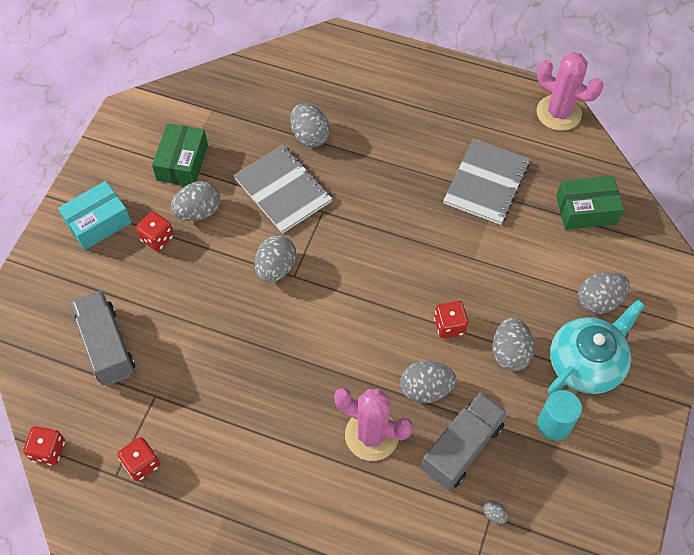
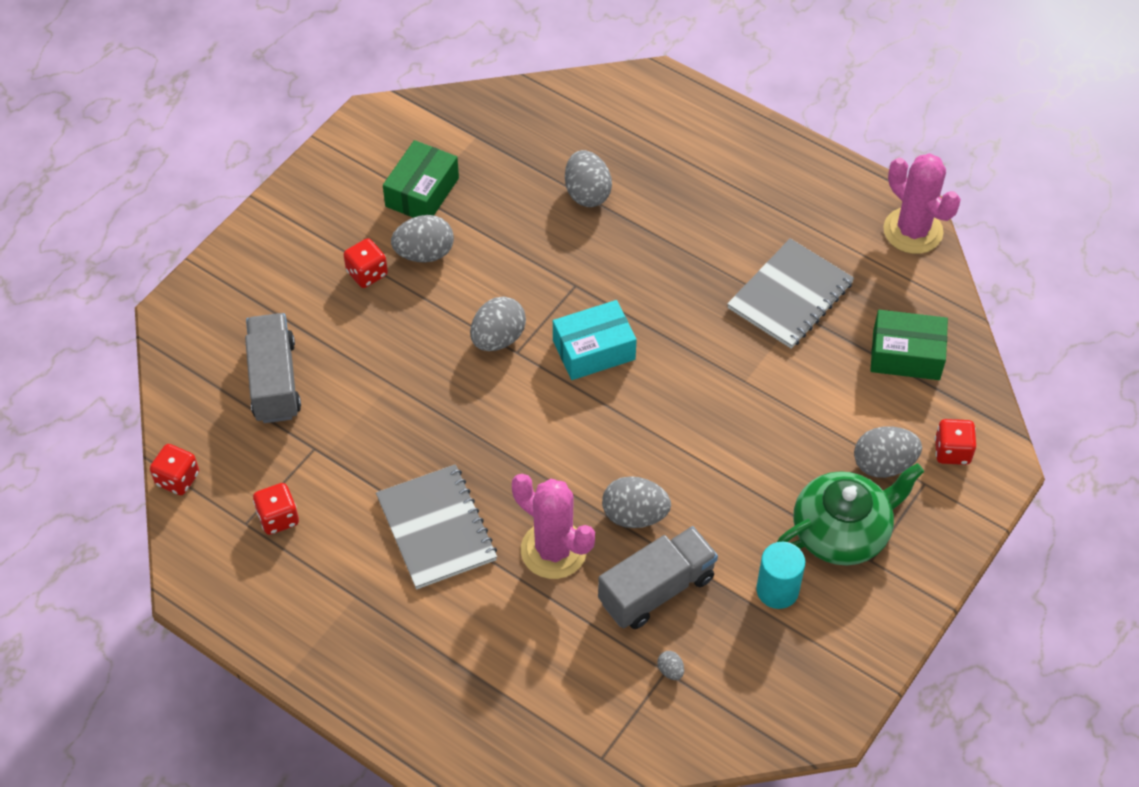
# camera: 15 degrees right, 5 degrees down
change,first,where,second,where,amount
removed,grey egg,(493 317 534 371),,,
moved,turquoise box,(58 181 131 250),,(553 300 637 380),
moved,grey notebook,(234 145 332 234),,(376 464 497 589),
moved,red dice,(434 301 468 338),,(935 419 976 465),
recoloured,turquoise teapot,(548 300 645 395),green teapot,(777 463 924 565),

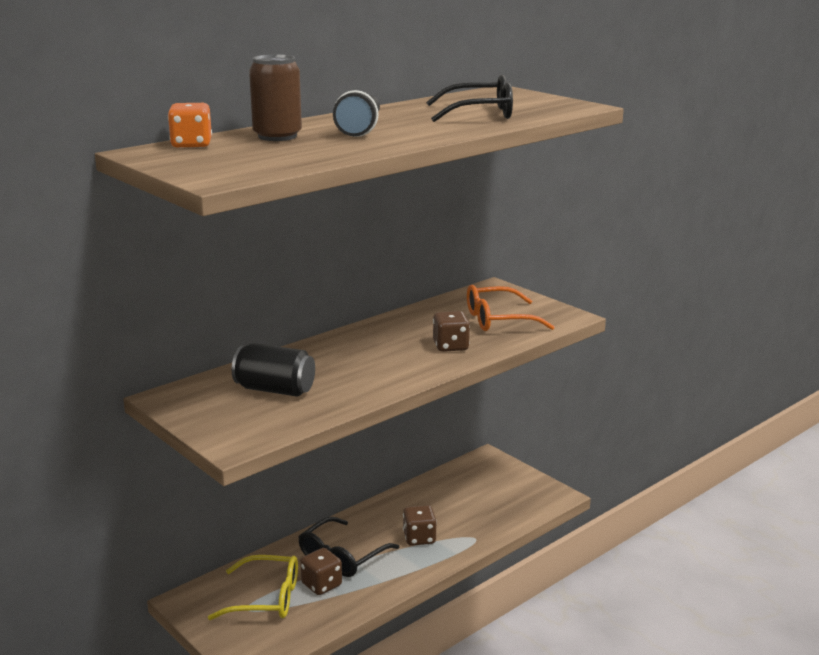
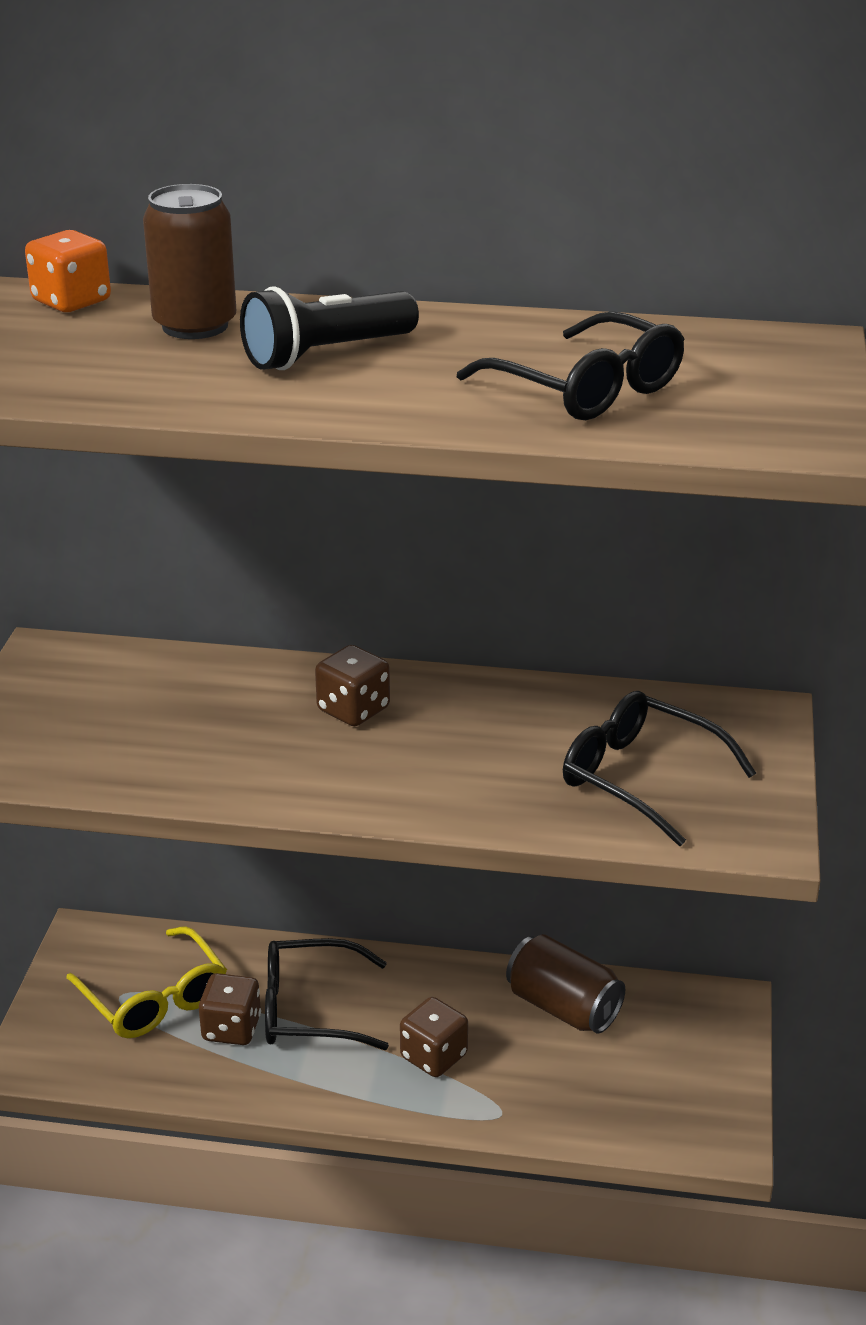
# camera: 50 degrees right, 10 degrees up
change,first,where,second,where,amount
removed,black can,(232 343 315 396),,,
added,,,brown can,(506 934 626 1034),
moved,brown dice,(433 311 470 352),,(315 645 390 726),
recoloured,orange glasses,(467 285 555 331),black glasses,(563 691 756 846),

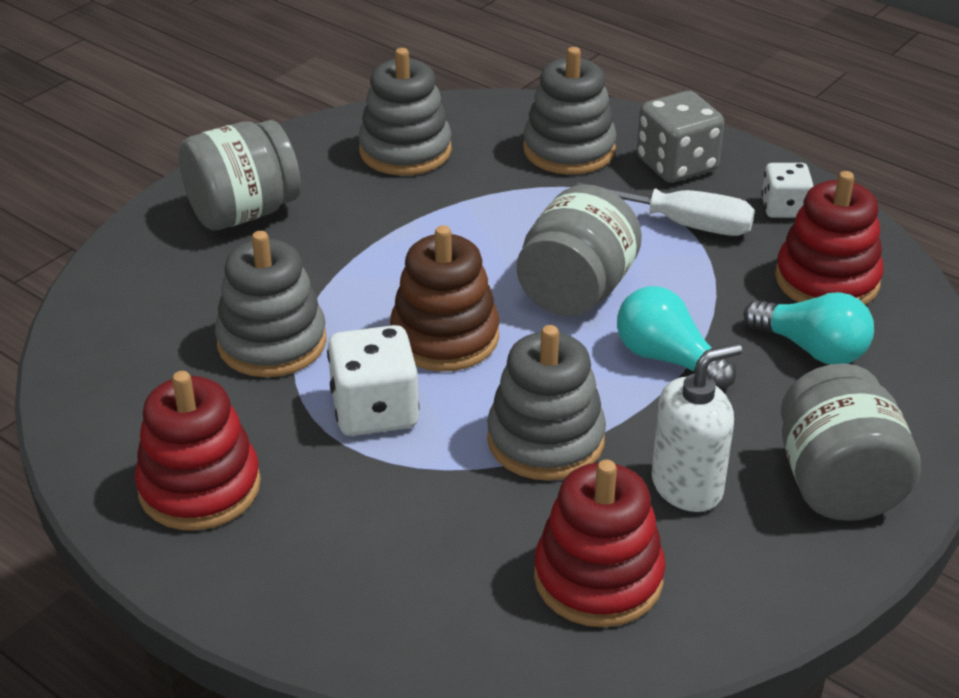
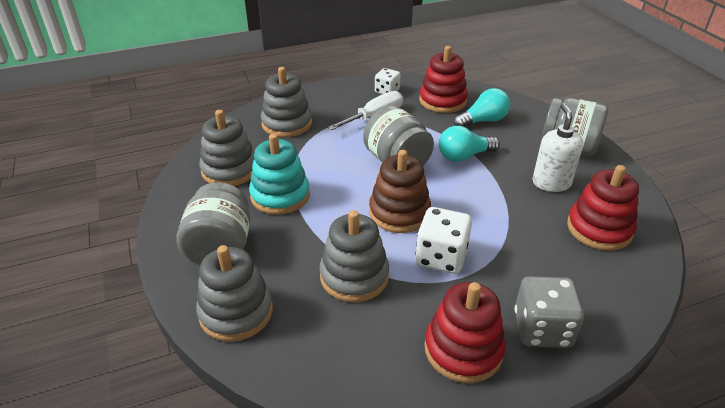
# camera: 60 degrees left, 0 degrees up
change,first,where,second,where,amount
added,,,turquoise stacking toy,(249 134 310 215),
moved,grey stacking toy,(487 325 606 481),,(196 245 273 342),
moved,grey dice,(637 91 724 183),,(515 276 584 348),

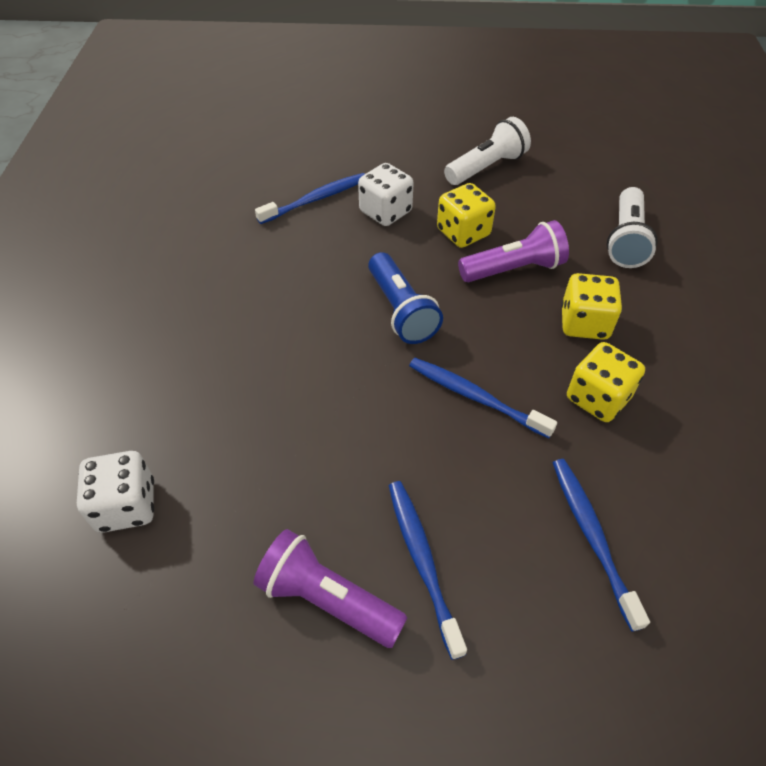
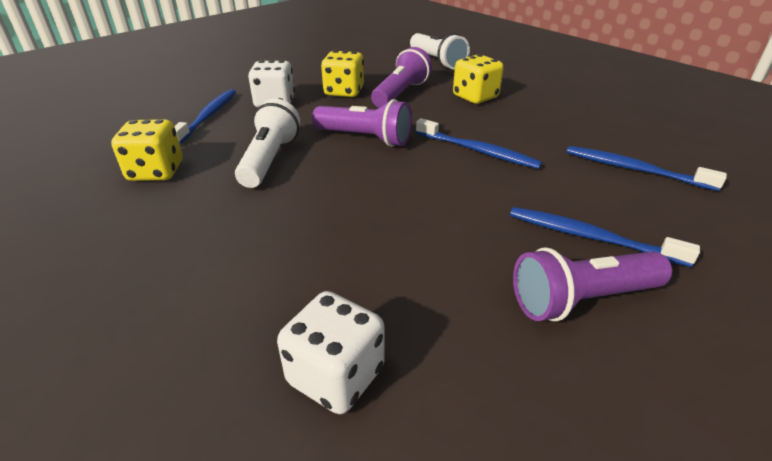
# camera: 45 degrees left, 15 degrees down
change,first,where,second,where,amount
moved,white flashlight,(444 117 531 185),,(235 99 300 188),
moved,yellow dice,(567 342 645 422),,(111 119 183 181),
recoloured,blue flashlight,(368 252 443 344),purple flashlight,(312 99 412 147),
turned,blue toothbrush,(409 358 557 438),,(416 118 542 169),135 degrees counterclockwise

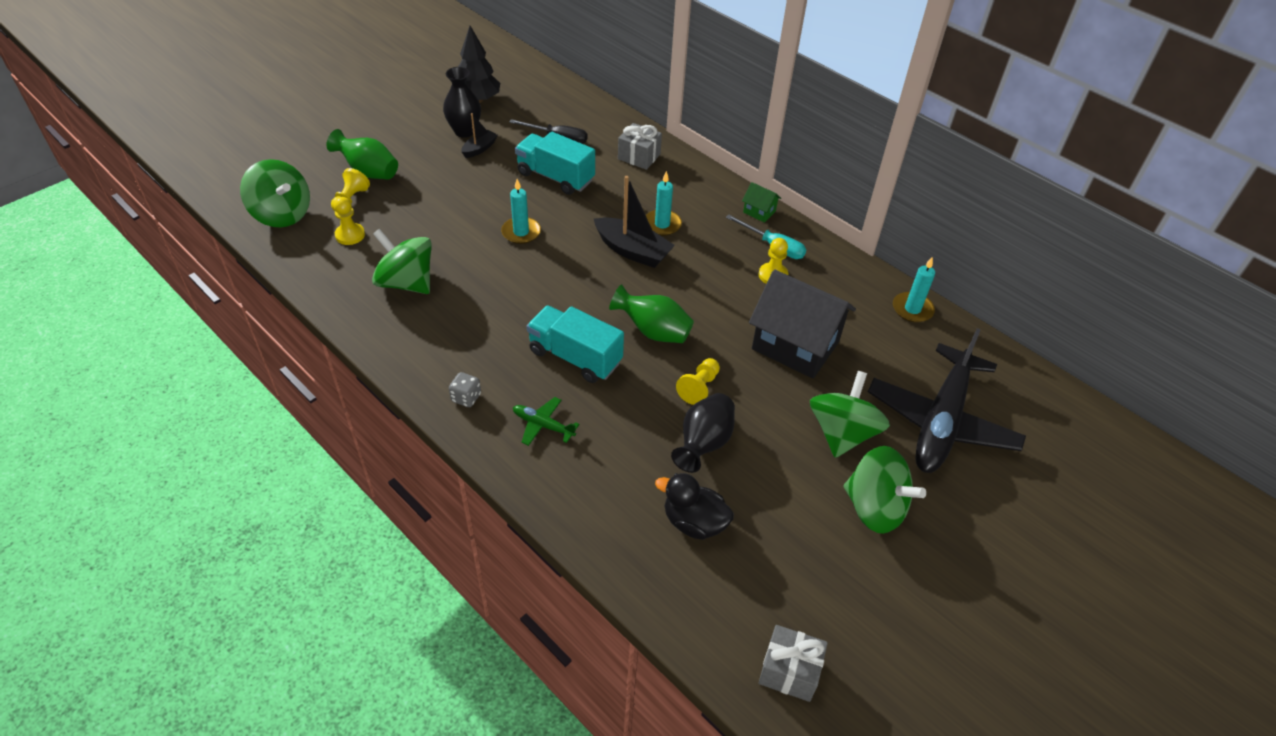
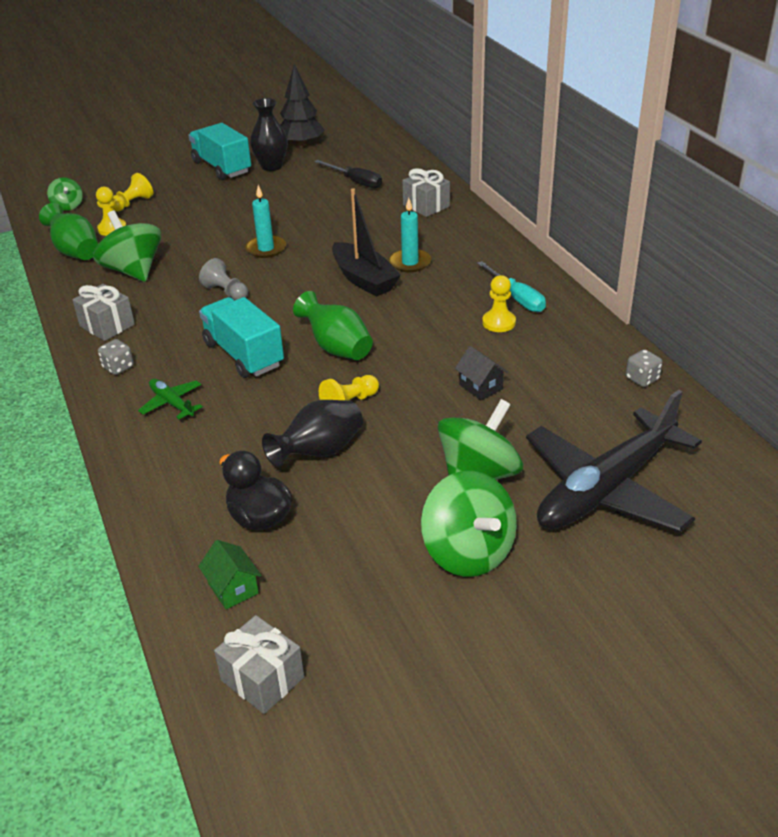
# camera: 25 degrees right, 10 degrees down
change,first,where,second,where,amount
removed,black boat,(462 113 498 158),,,
added,,,grey gift,(72 284 135 341),
added,,,grey pawn,(199 258 248 300),
moved,green vase,(326 129 398 180),,(39 203 98 260),
moved,turquoise truck,(515 132 595 195),,(189 123 251 180),
moved,green house,(742 182 781 223),,(198 540 262 609),
replaced,turquoise candle,(893 257 935 323),grey dice,(626 349 663 387),
resized,green spinning top,(240 159 310 227),,(47 177 83 211),x0.53
resized,black house,(749 270 856 379),,(455 346 508 400),x0.42

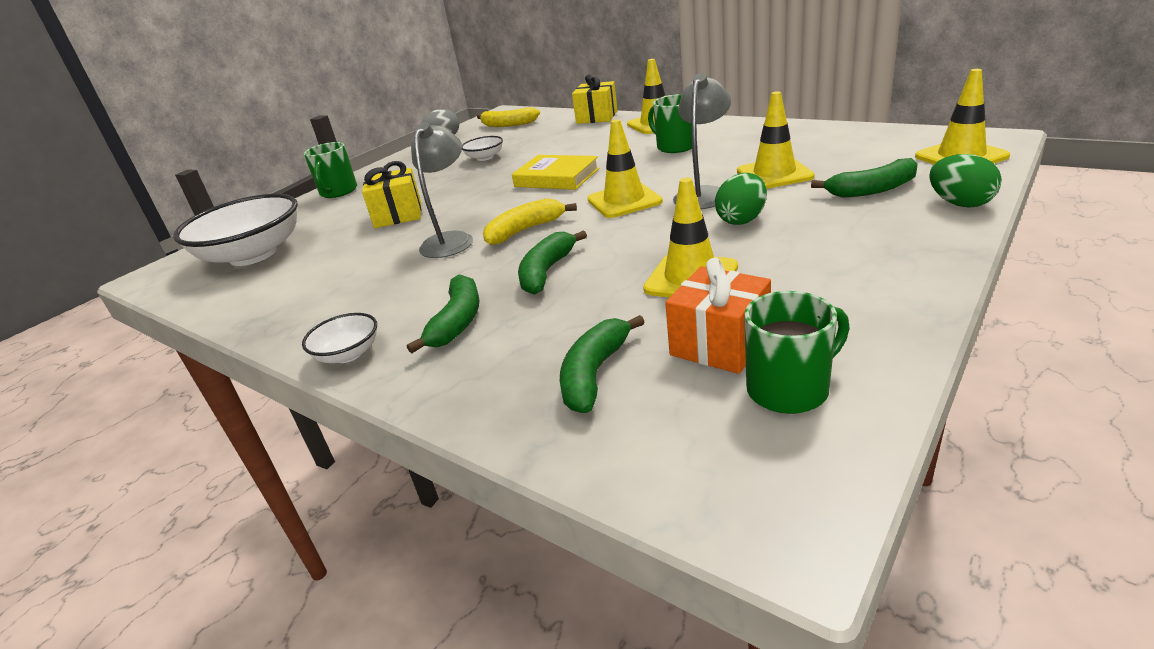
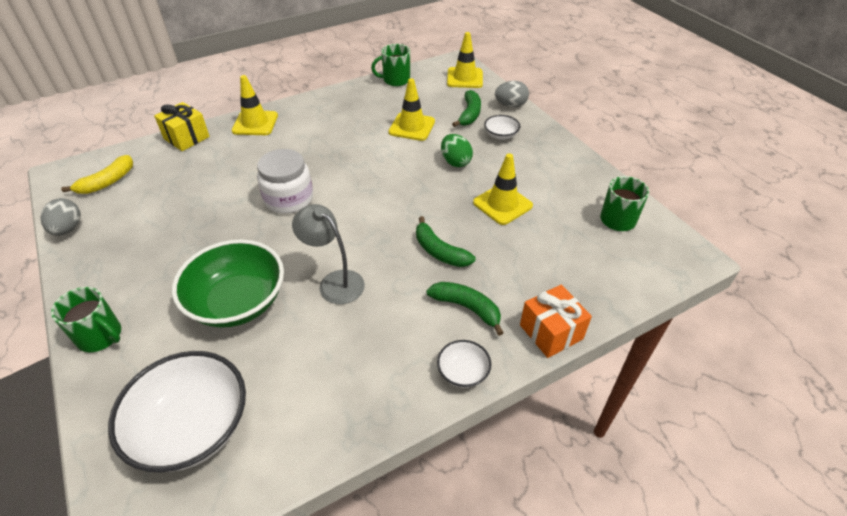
# camera: 70 degrees left, 15 degrees up
change,first,where,second,where,amount
removed,yellow banana,(483 198 577 245),,,
removed,green banana,(560 315 644 413),,,
removed,yellow traffic cone,(588 119 663 218),,,
removed,grey lamp,(673 73 731 209),,,
moved,white bowl,(462 136 503 161),,(484 115 520 140),
moved,green mug,(648 94 692 153),,(371 44 410 86),
moved,orange gift,(665 258 771 374),,(520 285 592 358),
replaced,yellow gift,(362 161 421 228),green bowl,(172 240 284 327),
replaced,yellow book,(512 155 599 190),white jar,(257 149 313 214),
recoloured,green egg,(929 154 1002 208),grey egg,(495 81 529 107),

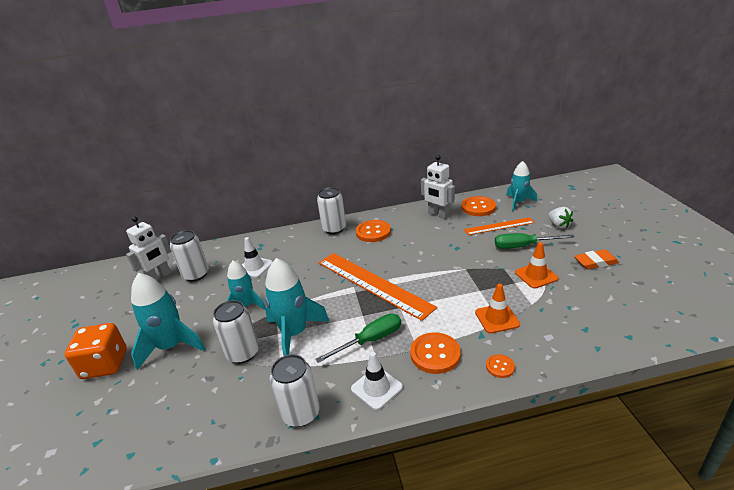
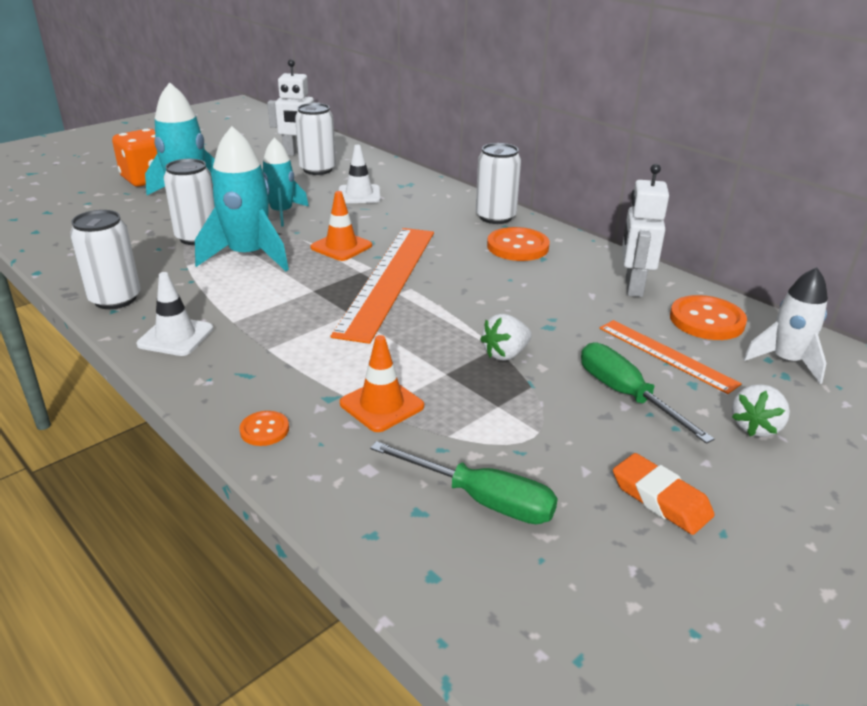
# camera: 55 degrees right, 0 degrees up
change,first,where,second,where,amount
removed,orange button,(410 332 460 374),,,
added,,,white strawberry,(480 314 532 361),
moved,green screwdriver,(315 314 401 363),,(370 441 558 524),
moved,orange traffic cone,(515 242 559 289),,(310 191 372 261),
recoloured,turquoise rocket,(506 161 537 211),white rocket,(743 267 828 384),

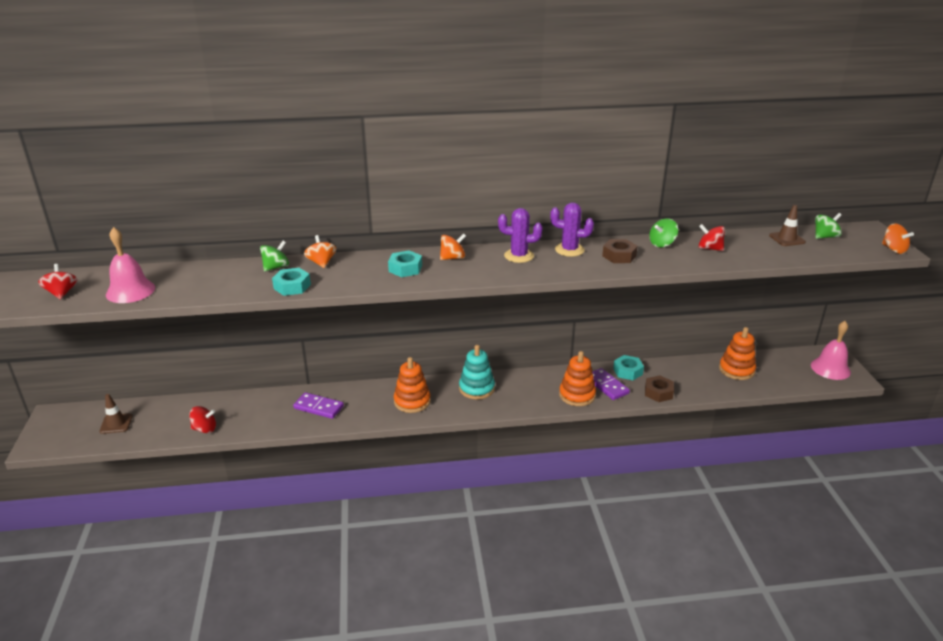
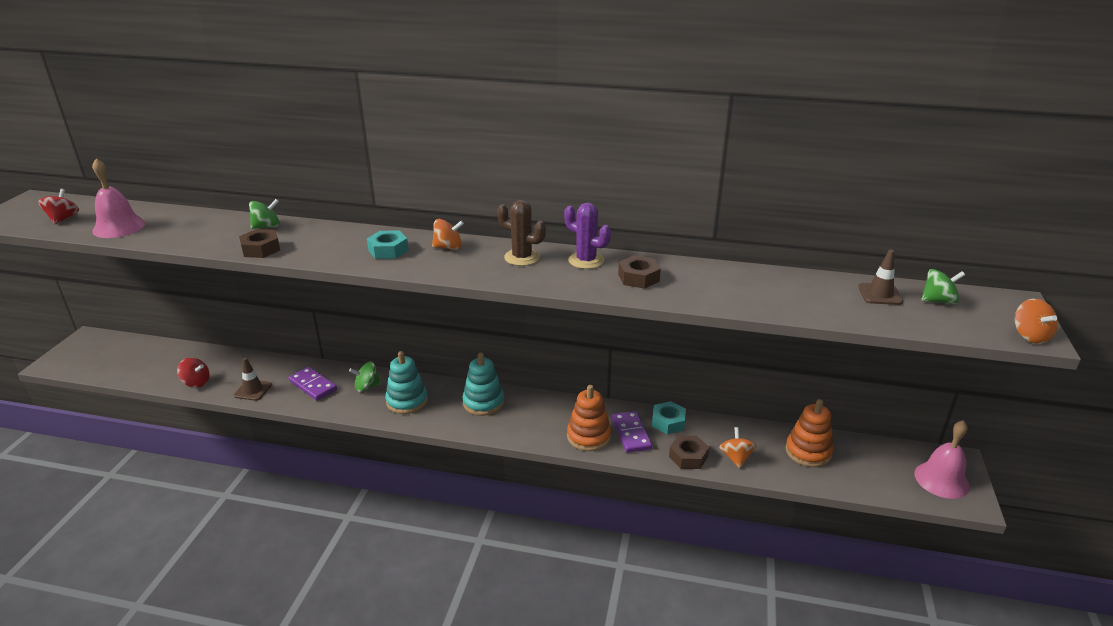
# camera: 20 degrees right, 0 degrees up
change,first,where,second,where,amount
removed,red spinning top,(699 224 725 251),,,
moved,brown traffic cone,(99 394 133 434),,(234 358 272 401),
moved,orange spinning top,(304 235 336 268),,(719 427 757 468),
moved,green spinning top,(649 218 678 247),,(349 362 381 392),
recoloured,turquoise nut,(272 268 311 296),brown nut,(239 229 280 258),
recoloured,orange stacking toy,(394 357 431 413),turquoise stacking toy,(385 351 428 414),
recoloured,purple cactus,(498 208 543 263),brown cactus,(497 200 546 266),

